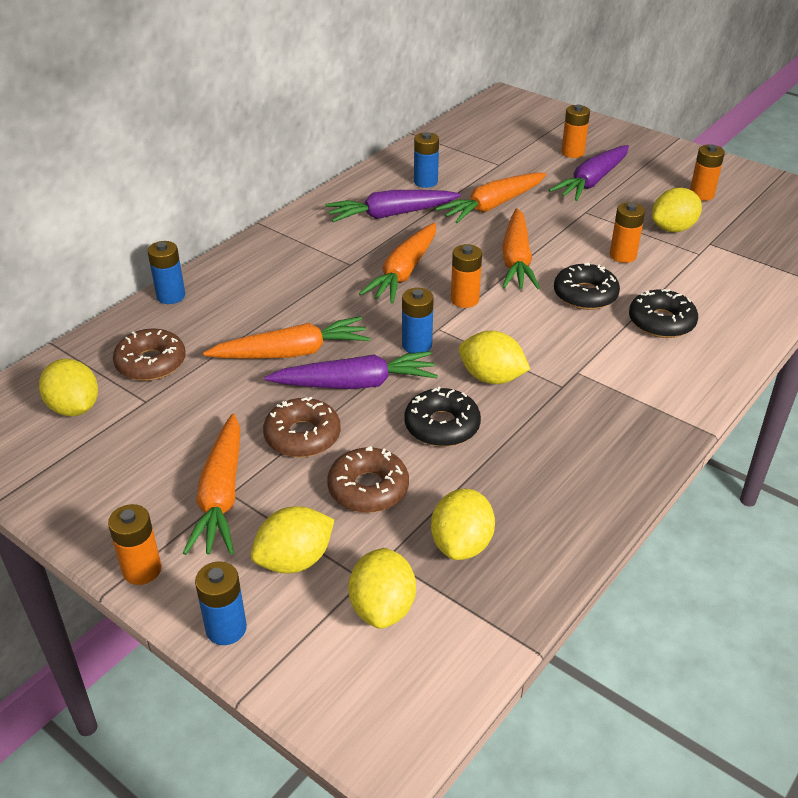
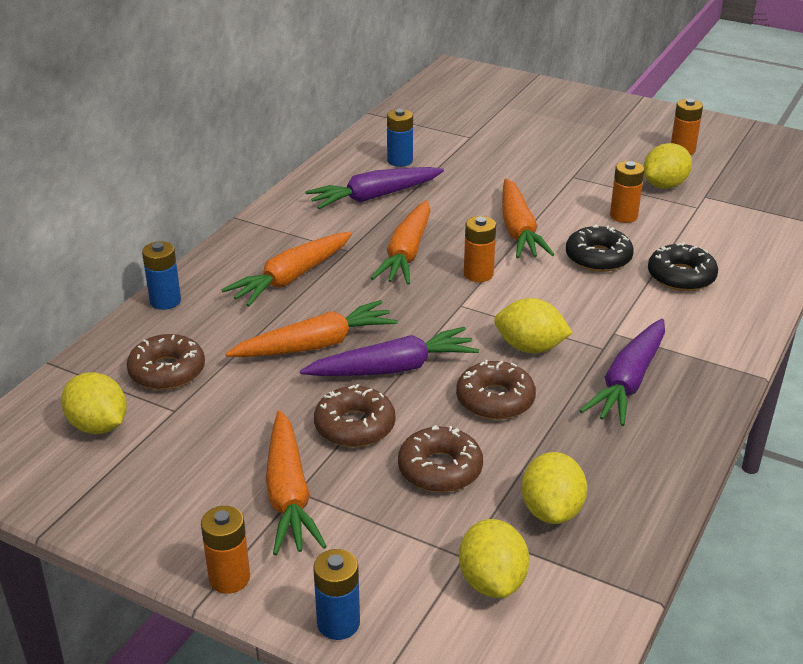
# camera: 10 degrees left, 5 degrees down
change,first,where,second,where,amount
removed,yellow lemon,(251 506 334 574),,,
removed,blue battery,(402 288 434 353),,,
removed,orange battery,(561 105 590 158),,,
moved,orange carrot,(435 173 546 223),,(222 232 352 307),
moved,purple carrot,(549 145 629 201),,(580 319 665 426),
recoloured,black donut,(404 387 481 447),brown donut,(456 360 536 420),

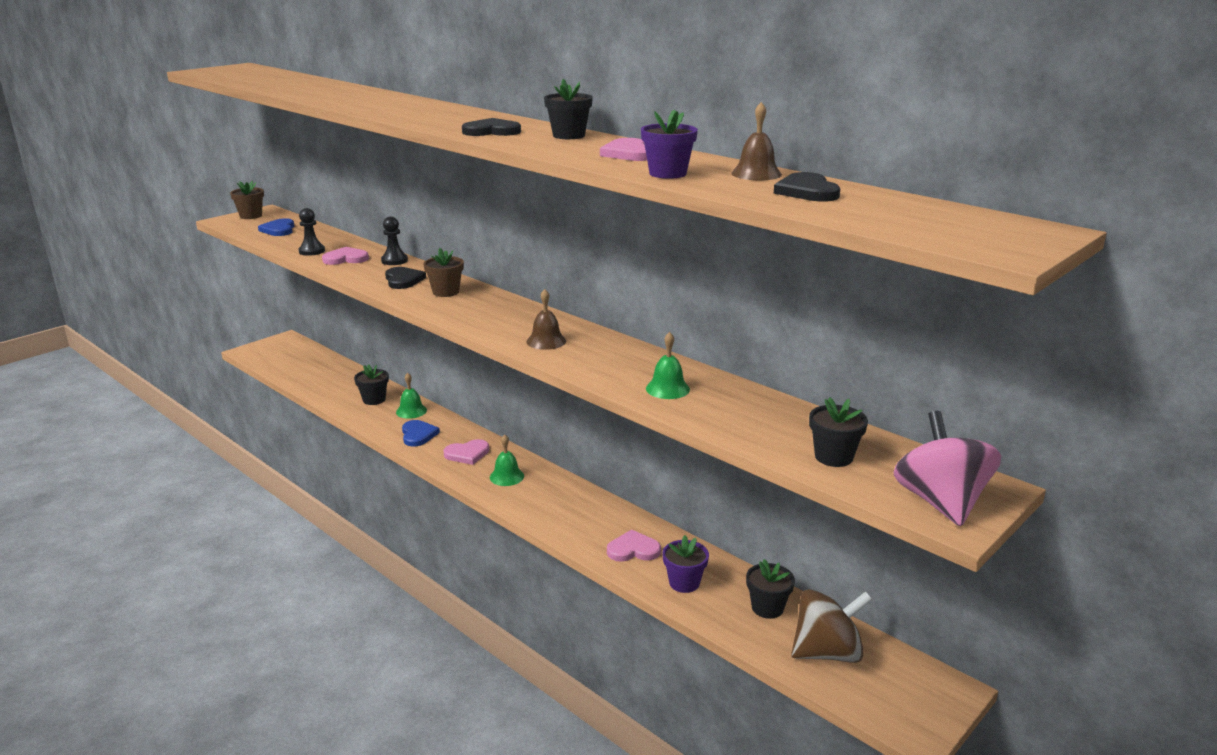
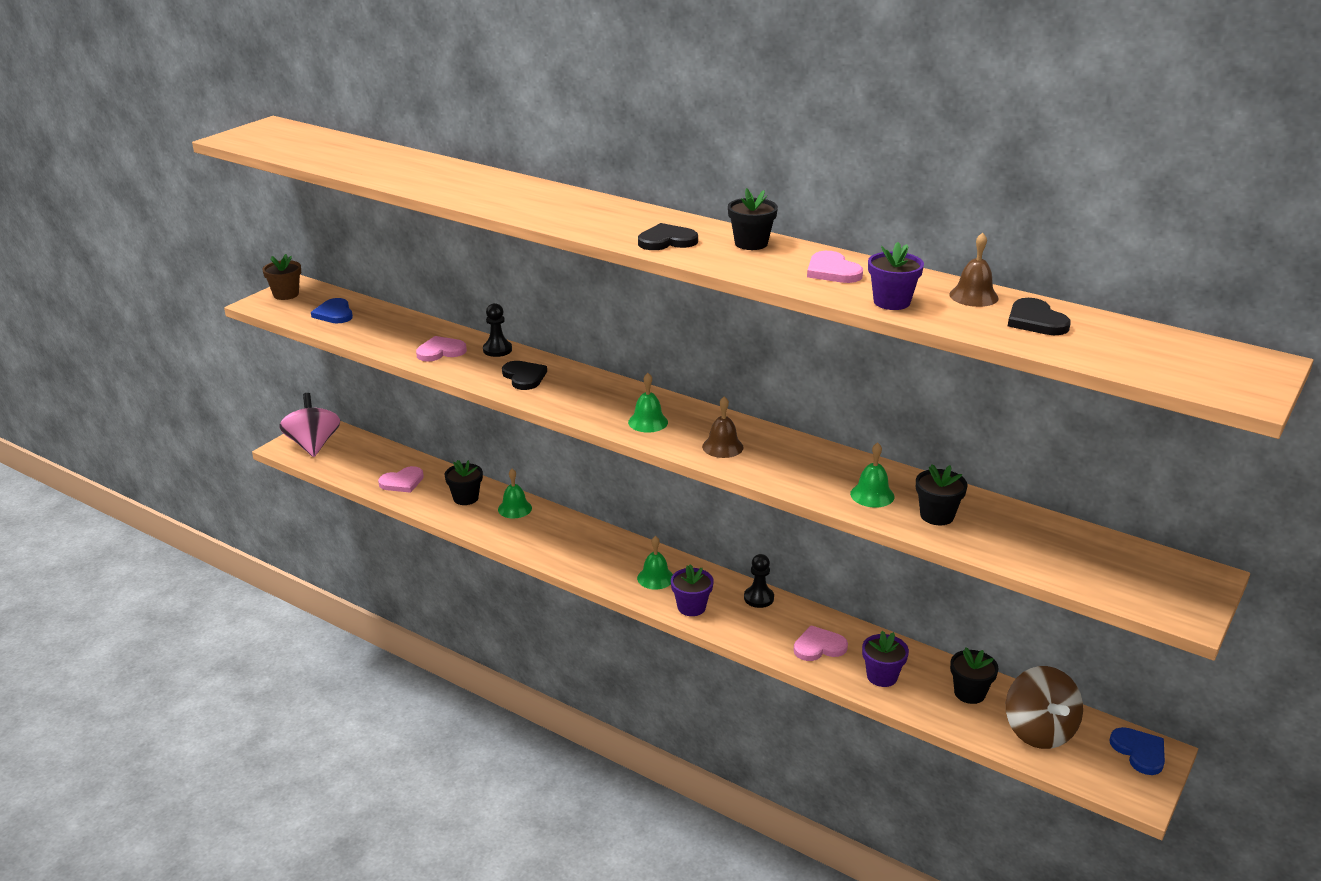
# camera: 10 degrees left, 5 degrees up
change,first,where,second,where,amount
removed,brown flower pot,(424 248 464 297),,,
added,,,green bell,(628 373 668 433),
added,,,purple flower pot,(671 564 714 616),
moved,black pawn,(298 208 325 256),,(744 554 774 608),
moved,blue heart,(402 420 440 447),,(1109 727 1165 775),
moved,pink heart,(444 439 489 465),,(378 466 424 493),
moved,black flower pot,(809 397 868 467),,(916 464 968 525),
moved,pink spinning top,(894 411 1001 527),,(279 393 340 457),
turned,brown spinning top,(791 589 873 663),,(1006 666 1083 749),105 degrees clockwise

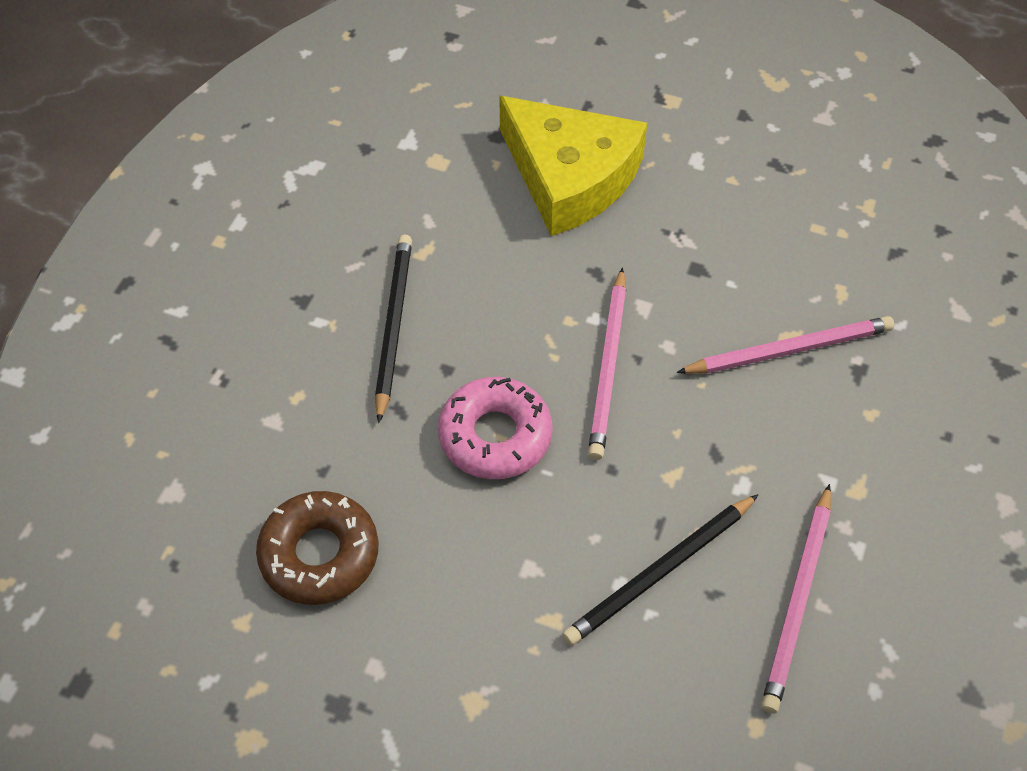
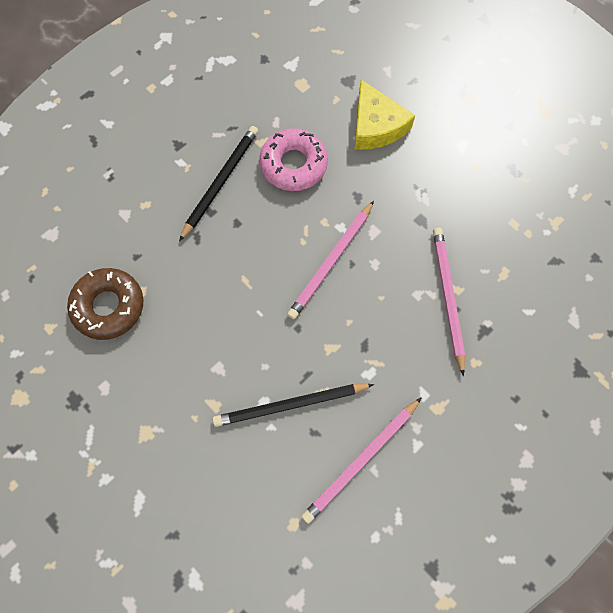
# camera: 25 degrees right, 15 degrees up
change,first,where,second,where,amount
moved,pink donut,(438 377 553 479),,(260 128 328 191),
turned,pink pencil,(676 316 894 374),,(433 228 465 376),105 degrees counterclockwise
resized,yellow cheese,(499 95 647 236),,(355 80 415 150),x0.67

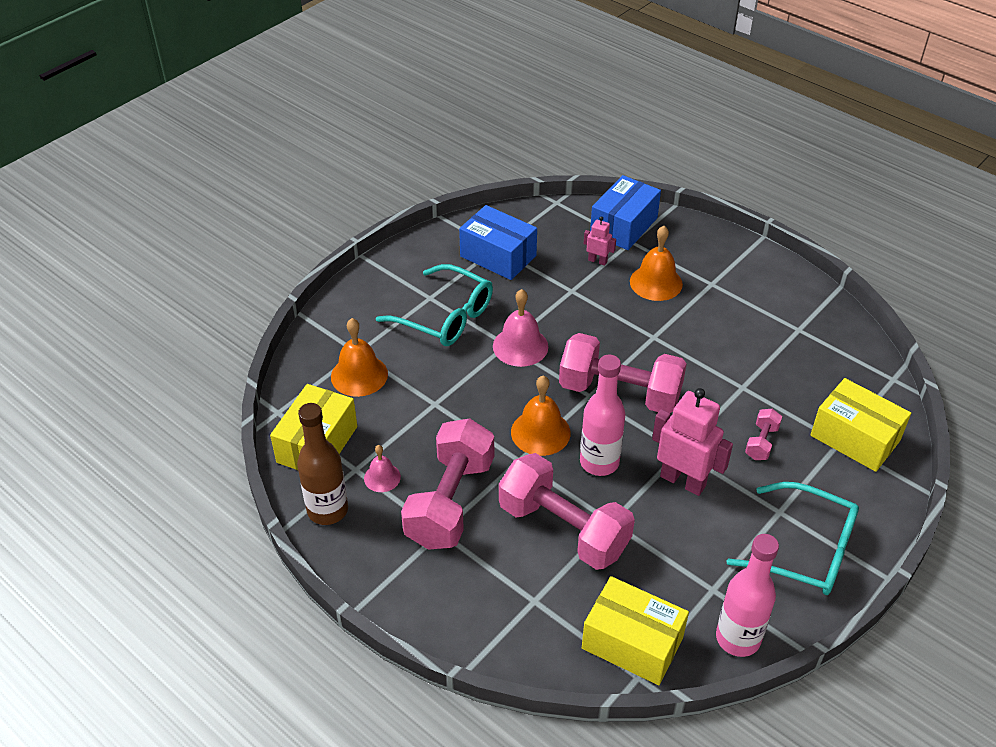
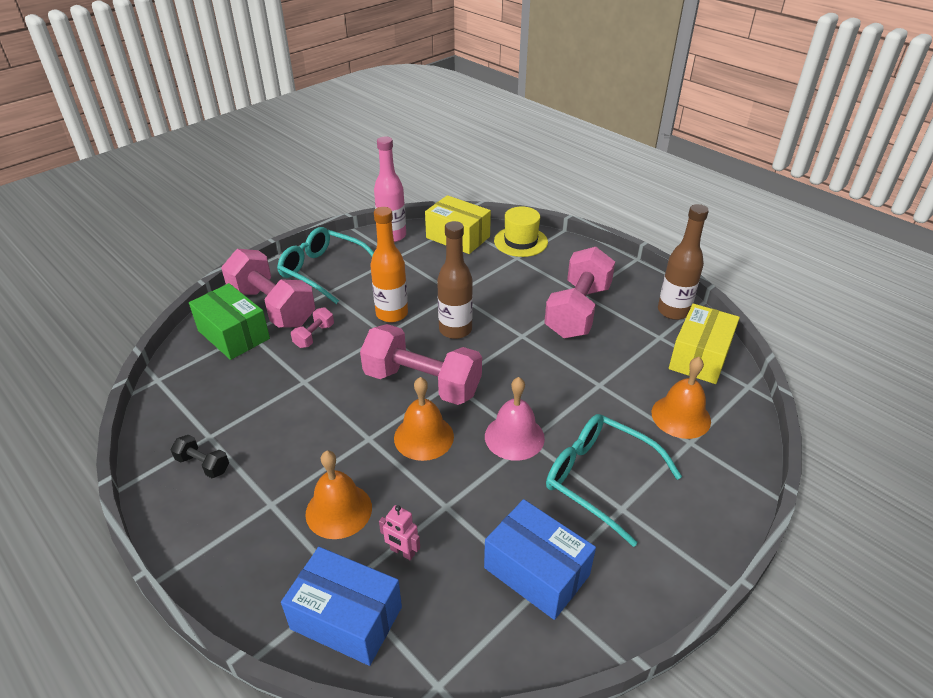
# camera: 175 degrees left, 5 degrees down
change,first,where,second,where,amount
removed,pink bell,(364 445 401 492),,,
added,,,black dumbbell,(171 435 229 478),
added,,,yellow hat,(494 206 548 257),
moved,pink dumbbell,(499 453 635 570),,(221 249 315 328),
moved,orange bell,(511 376 571 456),,(394 377 454 461),
replaced,pink robot,(652 388 733 496),orange bottle,(370 207 408 323),
recoloured,pink bottle,(580 355 626 476),brown bottle,(437 221 473 339),
recoloured,yellow box,(810 378 911 472),green box,(189 283 270 360),
turned,blue box,(590 175 661 250),,(281 547 402 666),75 degrees clockwise

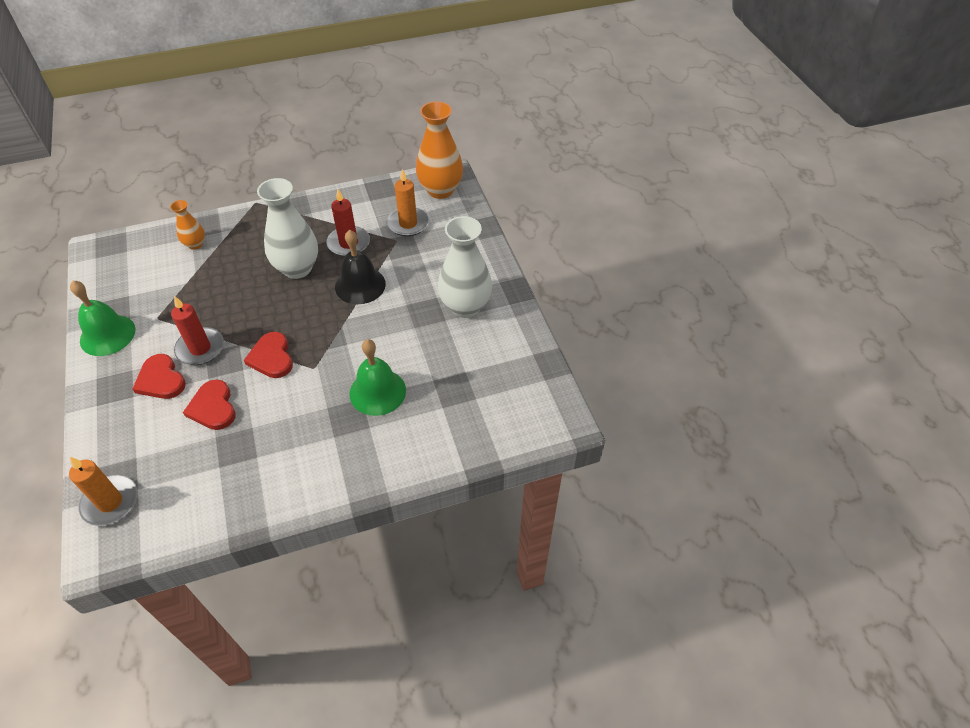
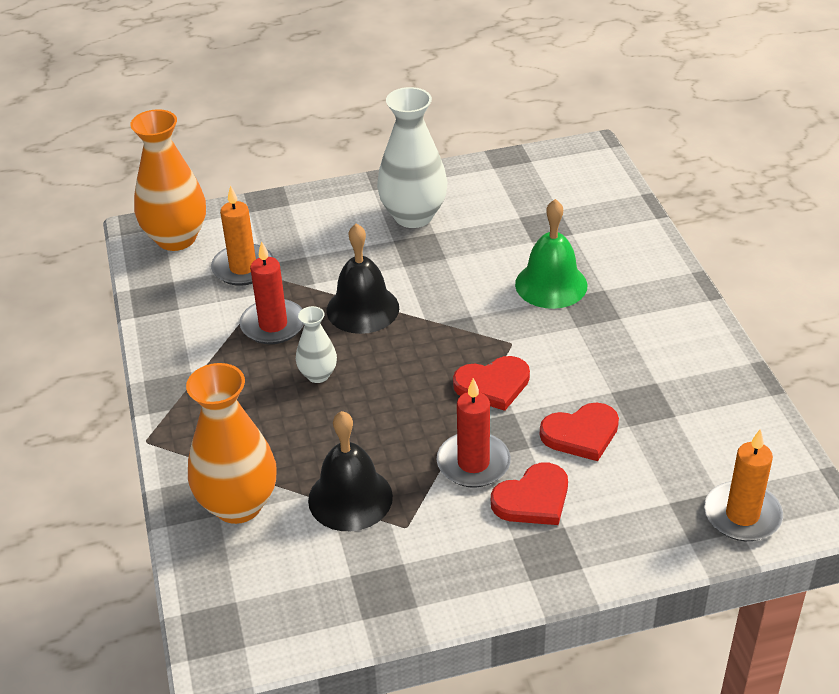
# camera: 85 degrees left, 10 degrees down
change,first,where,second,where,amount
removed,green bell,(70 281 136 356),,,
added,,,black bell,(308 411 393 531),
resized,orange vase,(170 200 205 250),,(186 363 277 524),x1.93
resized,white vase,(257 178 318 279),,(296 306 337 383),x0.52

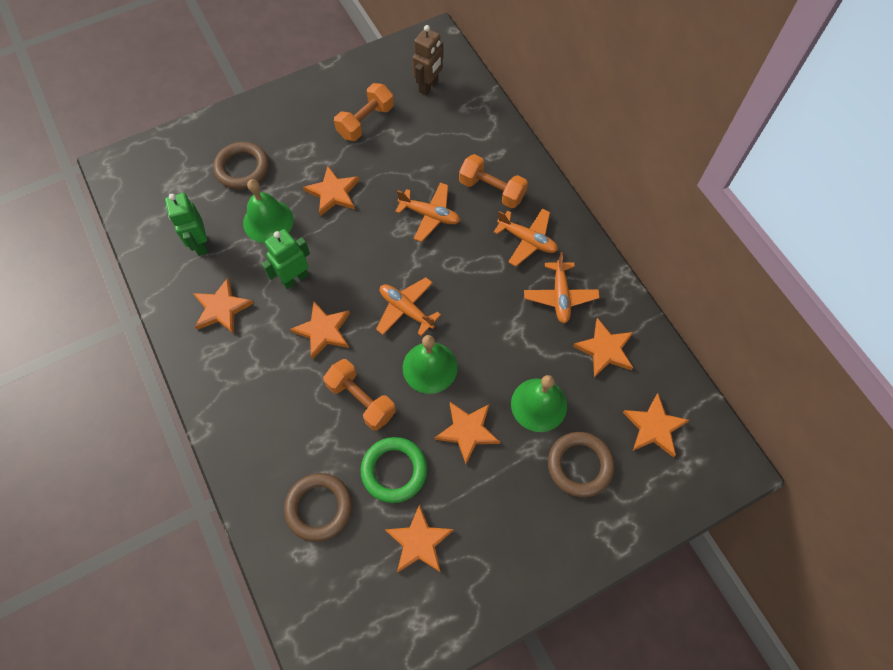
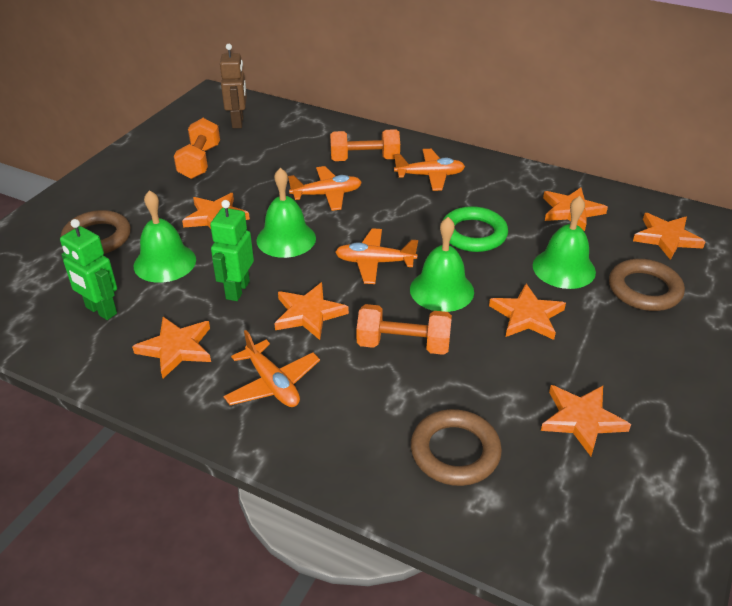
# camera: 35 degrees left, 25 degrees down
change,first,where,second,where,amount
added,,,green bell,(256 168 316 258),
moved,green ring,(361 437 427 503),,(442 206 508 252),
moved,orange plane,(524 252 600 324),,(223 330 320 407),

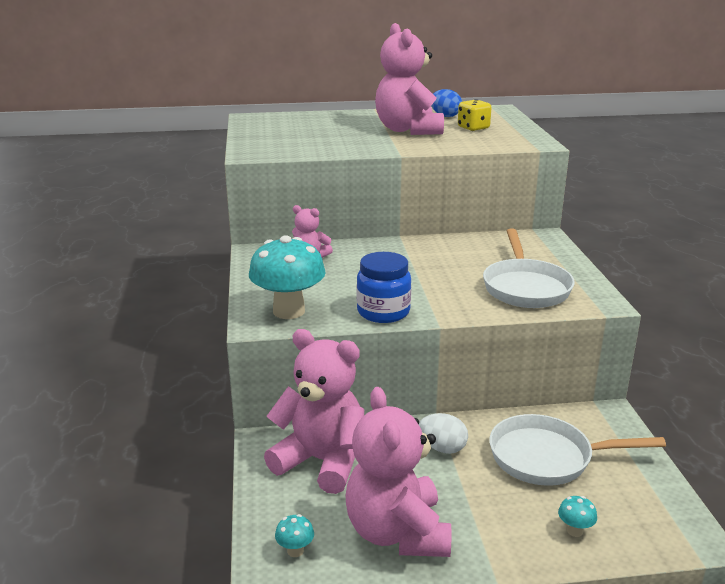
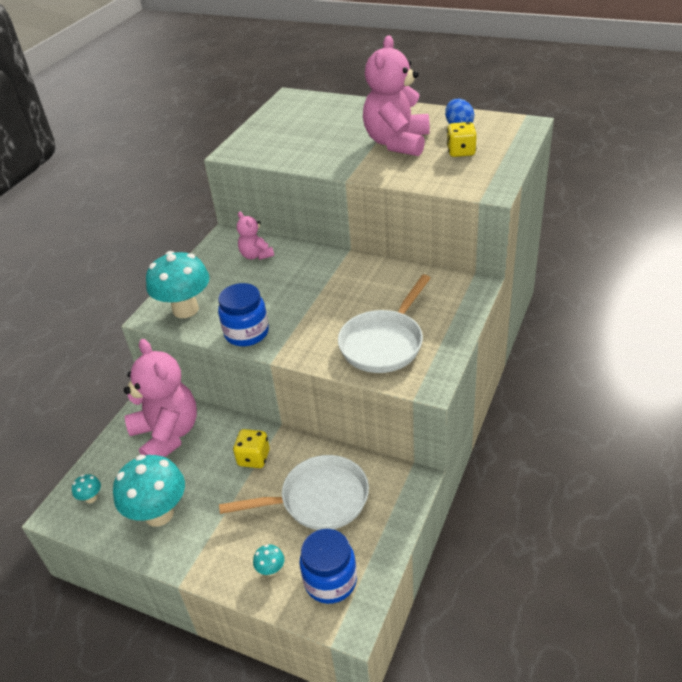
# camera: 35 degrees right, 15 degrees up
change,first,where,second,where,amount
added,,,blue jar,(299 529 357 604),
replaced,pink teddy bear,(346 387 451 557),turquoise mushroom,(113 455 185 527),
replaced,white egg,(419 413 468 454),yellow dice,(233 429 270 468),
turned,white pan,(489 414 666 486),,(219 455 369 530),135 degrees clockwise

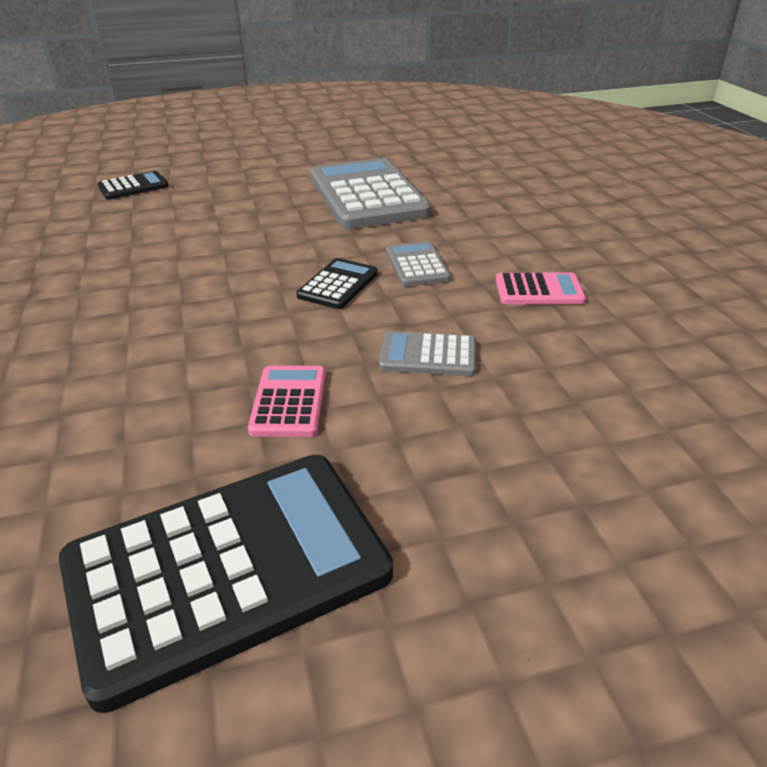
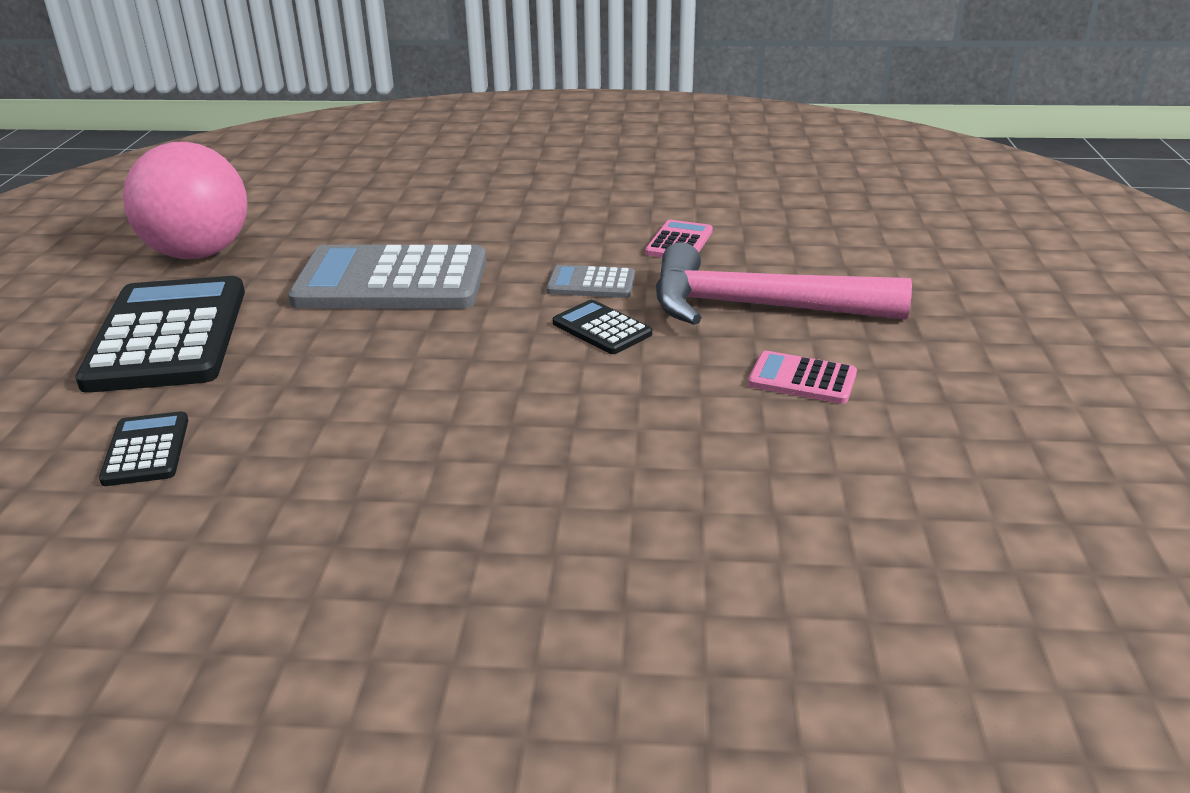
# camera: 70 degrees left, 5 degrees down
change,first,where,second,where,amount
added,,,pink ball,(123 142 248 259),
moved,black calculator,(59 455 393 713),,(75 276 245 393),
replaced,grey calculator,(379 331 476 376),pink hammer,(656 242 912 325),

